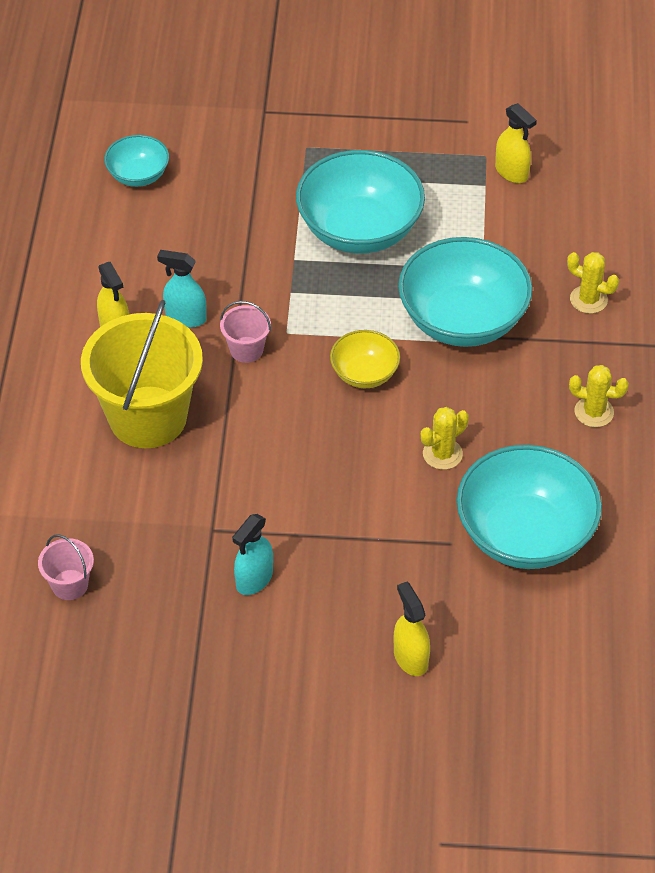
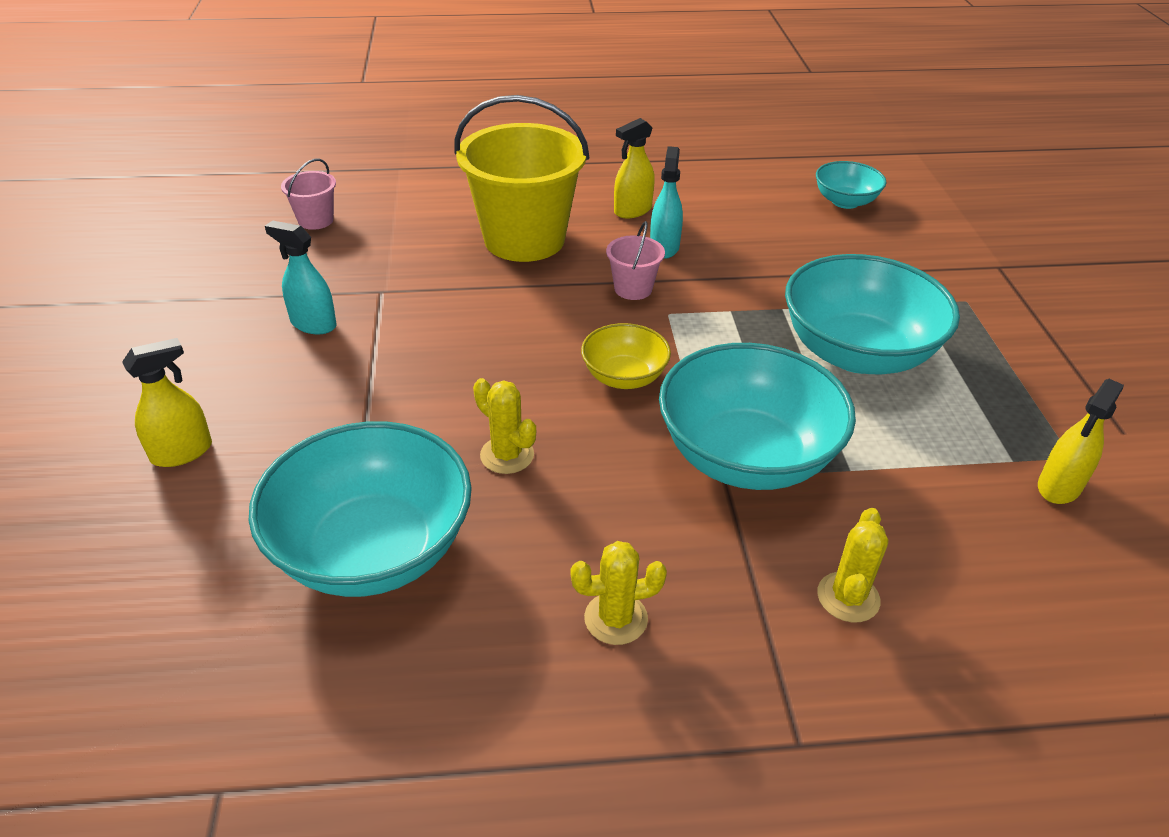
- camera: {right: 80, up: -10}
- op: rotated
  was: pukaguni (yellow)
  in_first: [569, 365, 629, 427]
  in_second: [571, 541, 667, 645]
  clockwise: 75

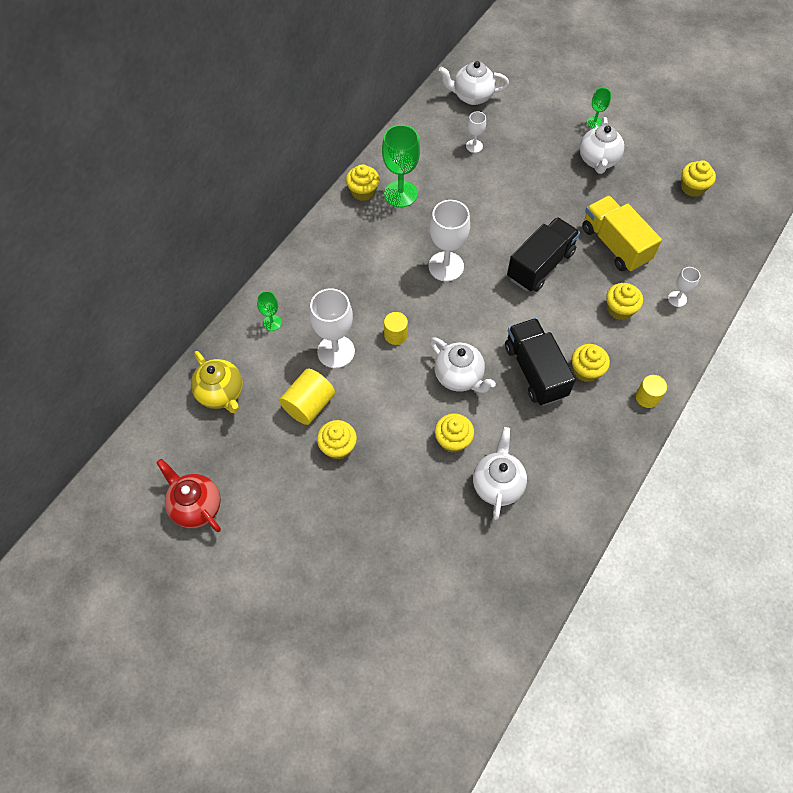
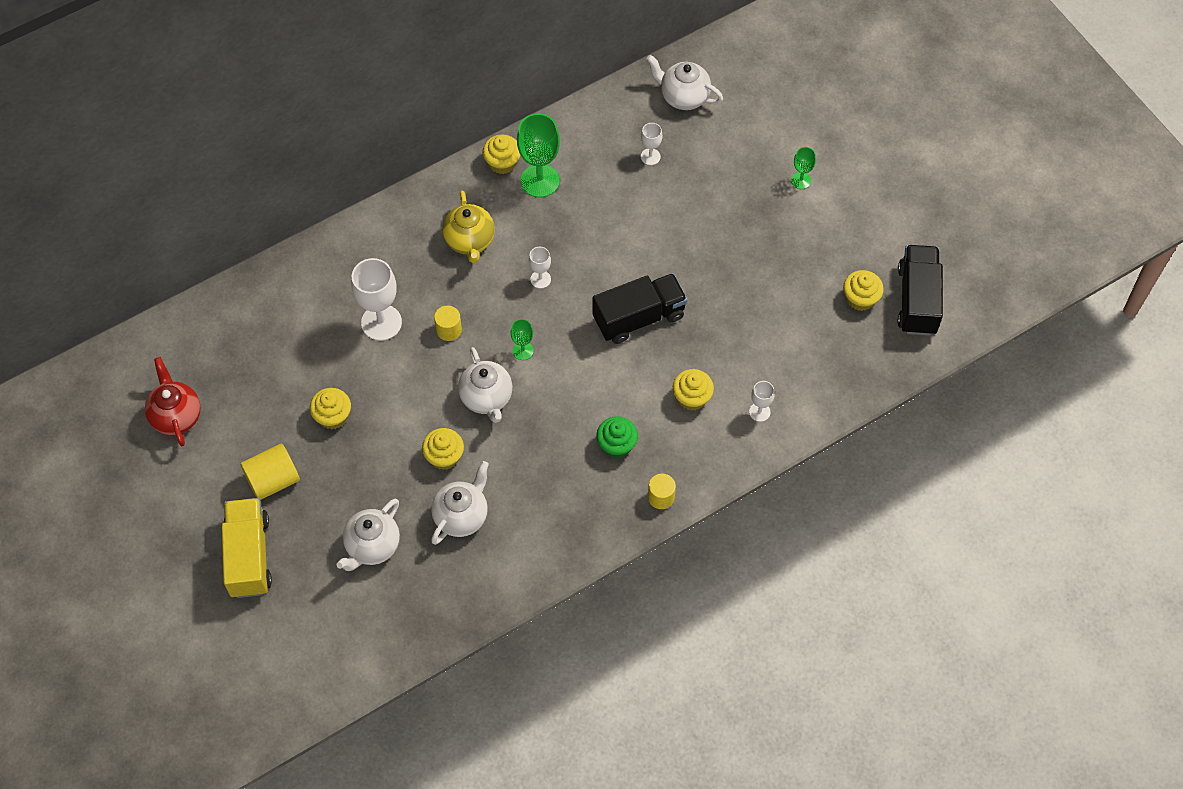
- camera: {right: 25, up: 0}
- op: shifted
  was: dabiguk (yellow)
  in_first: [191, 351, 243, 413]
  in_second: [442, 190, 495, 263]
- op: shifted
  was: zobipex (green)
  in_first: [257, 291, 282, 331]
  in_second: [511, 319, 534, 360]
- op: shifted
  was: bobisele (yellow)
  in_first: [279, 369, 335, 425]
  in_second: [240, 444, 300, 500]
- op: shifted
  was: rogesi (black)
  in_first: [505, 318, 576, 406]
  in_second: [898, 245, 943, 336]
- op: shifted
  was: dabiguk (white)
  in_first: [580, 117, 624, 174]
  in_second: [337, 499, 400, 571]
- op: shifted
  was: rogesi (yellow)
  in_first: [582, 196, 662, 272]
  in_second: [222, 498, 272, 598]
- op: repainted
  was: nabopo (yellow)
  now: nabopo (green)
  in_first: [571, 344, 610, 382]
  in_second: [596, 416, 638, 458]
- op: scaled
  was: zobipex (white)
  in_first: [429, 200, 470, 281]
  in_second: [529, 247, 551, 288]
  ratio: 0.51

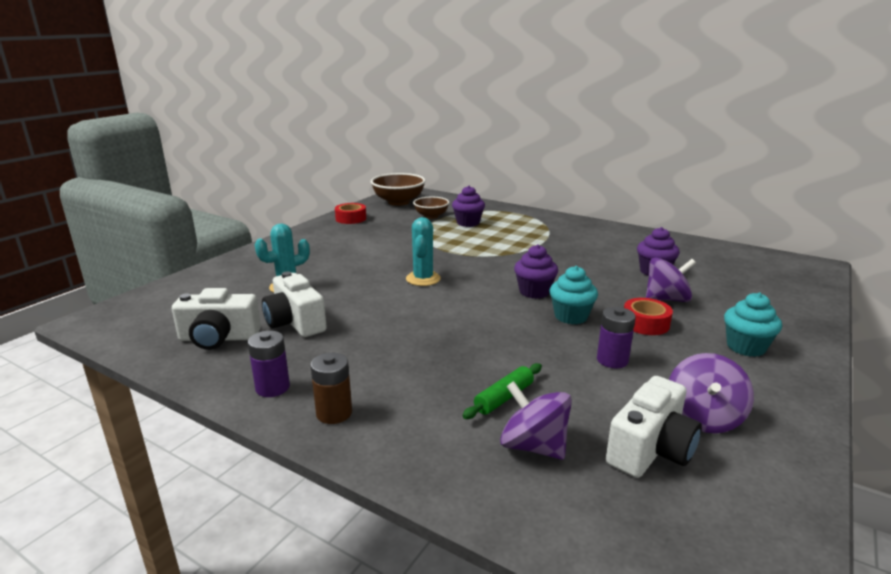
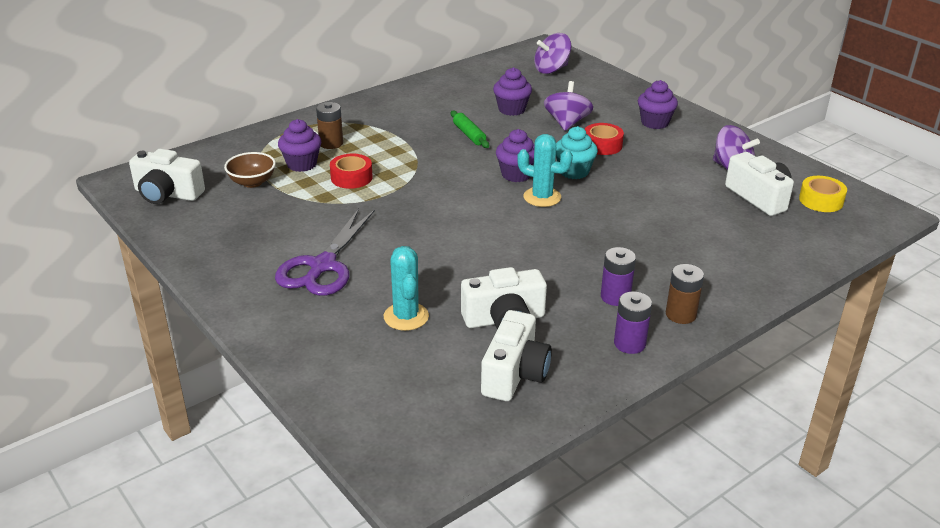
- camera: {right: -70, up: 10}
- op: new
  now: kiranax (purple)
  in_second: [275, 209, 375, 296]
- op: new
  now: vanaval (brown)
  in_second: [316, 102, 343, 149]
- op: new
  now: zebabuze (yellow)
  in_second: [799, 176, 847, 212]
- op: shifted
  was: zebabuze (red)
  in_first: [335, 203, 366, 224]
  in_second: [330, 154, 373, 189]
- op: shifted
  was: pukaguni (turquoise)
  in_first: [406, 217, 441, 286]
  in_second: [517, 134, 573, 207]
- op: shifted
  was: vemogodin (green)
  in_first: [462, 363, 542, 419]
  in_second: [451, 111, 489, 148]
- op: shifted
  was: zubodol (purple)
  in_first: [500, 381, 572, 460]
  in_second: [534, 33, 571, 74]
- op: shifted
  was: vanaval (purple)
  in_first: [597, 307, 636, 368]
  in_second: [601, 247, 636, 306]
- op: swapped
  was: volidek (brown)
  now: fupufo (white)
  in_first: [371, 173, 426, 206]
  in_second: [129, 149, 205, 204]
- op: repainted
  was: nabopo (turquoise)
  now: nabopo (purple)
  in_first: [724, 292, 782, 357]
  in_second: [638, 80, 678, 129]

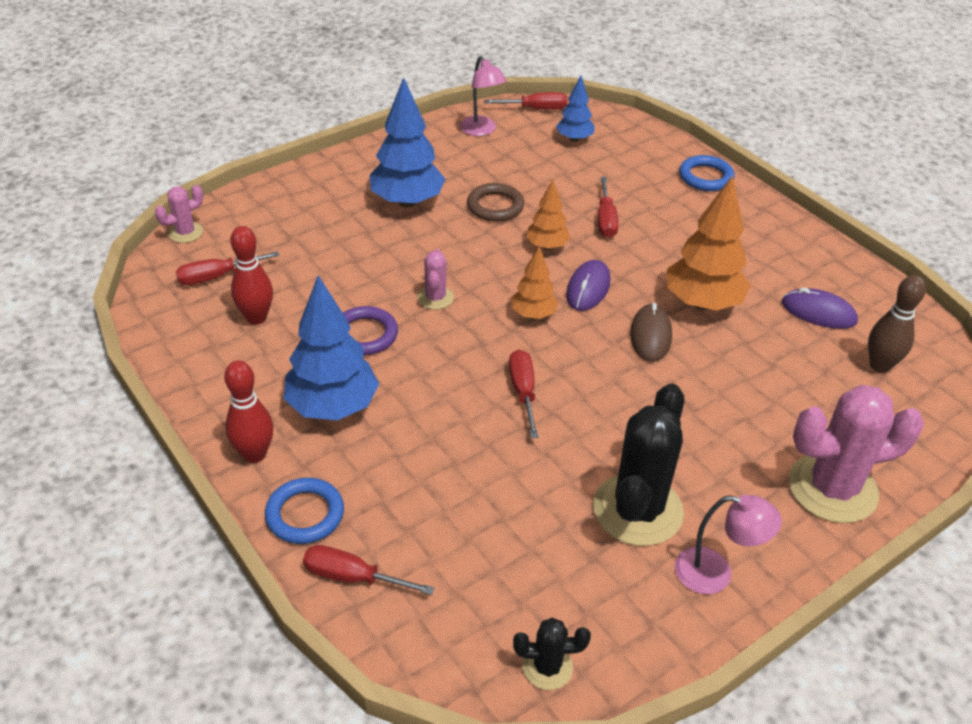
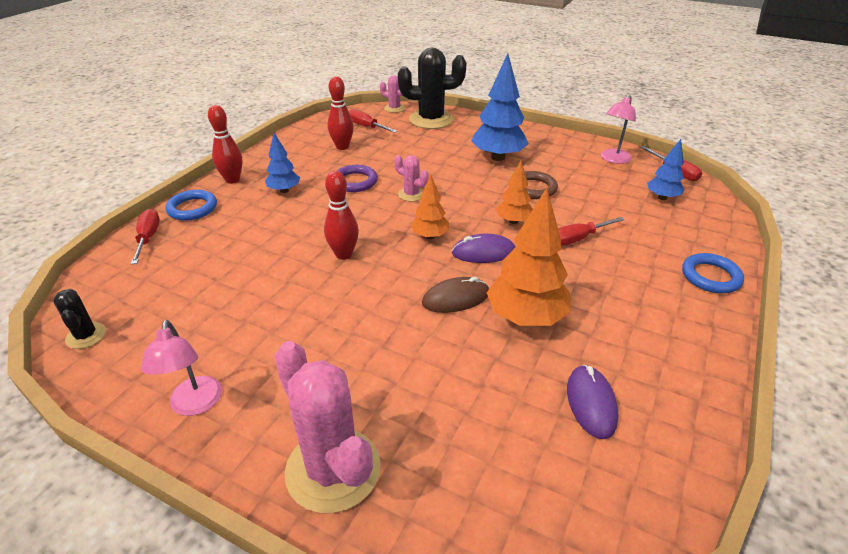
- camera: {right: 65, up: -5}
- op: gone
  was: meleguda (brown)
  in_first: [868, 275, 926, 373]
- op: shifted
  was: pukaguni (black)
  in_first: [593, 383, 685, 546]
  in_second: [398, 47, 467, 129]
- op: swapped
  was: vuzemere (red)
  now: meleguda (red)
  in_first: [509, 350, 539, 438]
  in_second: [324, 171, 359, 260]
- op: rotated
  was: pukaguni (pink)
  in_first: [417, 249, 454, 310]
  in_second: [394, 155, 429, 202]
  clockwise: 60
- op: scaled
  was: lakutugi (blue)
  in_first: [283, 275, 379, 421]
  in_second: [265, 133, 300, 193]
  ratio: 0.56

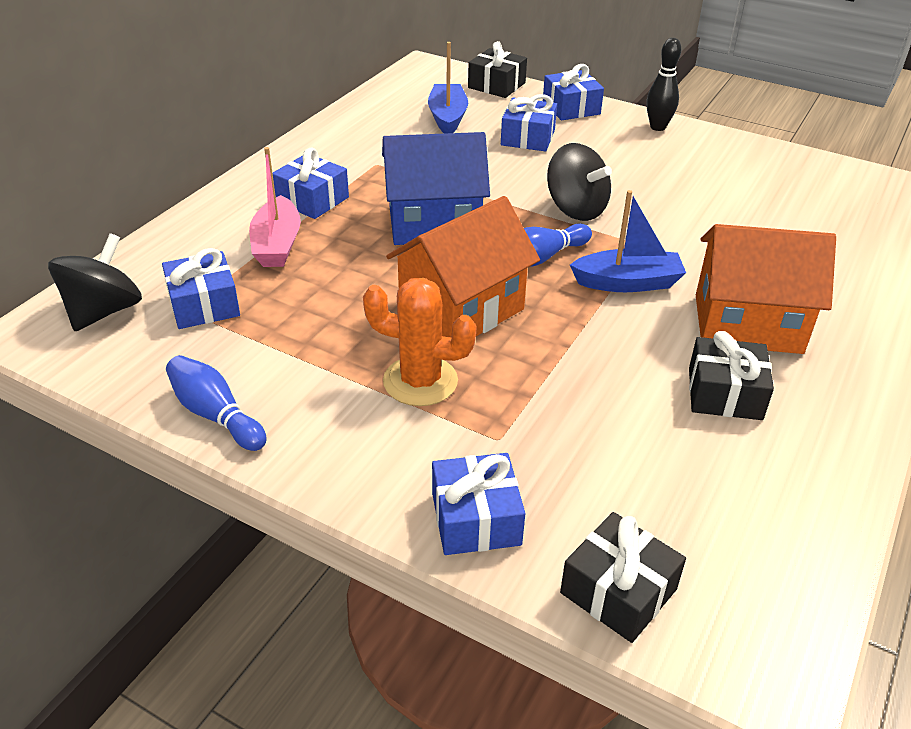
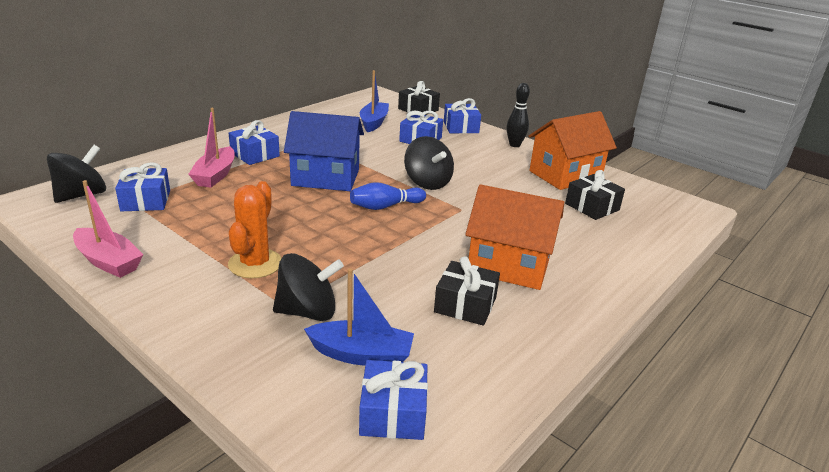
- camera: {right: 10, up: -10}
- op: new
  now: zubodol (black)
  in_second: [273, 253, 344, 321]
- op: shifted
  was: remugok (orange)
  in_first: [386, 196, 540, 338]
  in_second: [528, 111, 617, 190]
- op: shifted
  was: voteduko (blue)
  in_first: [432, 453, 525, 555]
  in_second: [359, 360, 428, 440]
- op: shifted
  was: voteduko (black)
  in_first: [560, 512, 686, 643]
  in_second: [565, 170, 625, 220]
- op: shifted
  was: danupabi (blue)
  in_first: [570, 190, 686, 292]
  in_second: [304, 268, 414, 366]
- op: swapped
  was: meleguda (blue)
  now: danupabi (pink)
  in_first: [166, 355, 267, 451]
  in_second: [73, 180, 143, 278]
- op: rotated
  was: pukaguni (orange)
  in_first: [363, 278, 477, 406]
  in_second: [228, 181, 282, 278]
  clockwise: 75

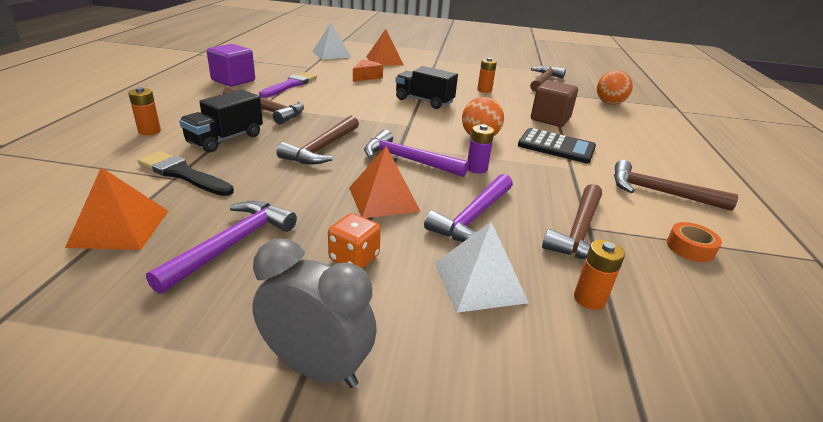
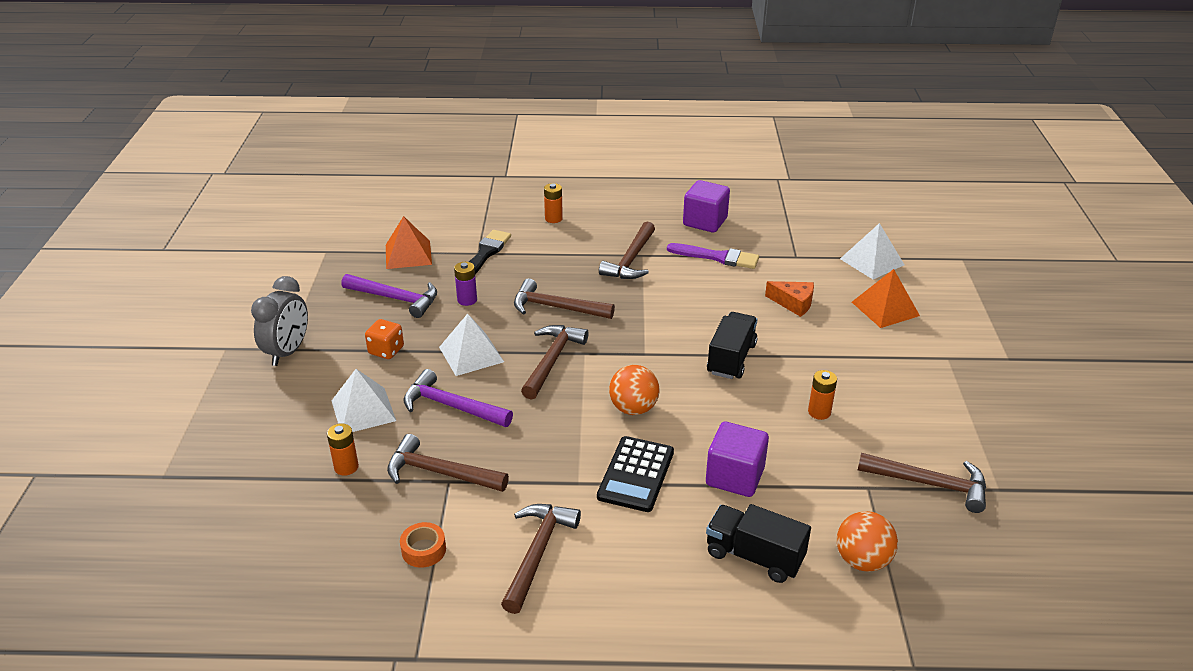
- camera: {right: 85, up: 5}
- op: shifted
  was: rogesi (black)
  in_first: [179, 89, 263, 153]
  in_second: [706, 504, 811, 583]
- op: shifted
  was: vanaval (purple)
  in_first: [467, 124, 494, 174]
  in_second: [454, 262, 477, 306]
- op: repainted
  was: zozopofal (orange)
  now: zozopofal (white)
  in_first: [349, 146, 421, 218]
  in_second: [439, 313, 504, 376]
- op: repainted
  was: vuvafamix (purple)
  now: vuvafamix (brown)
  in_first: [364, 130, 469, 177]
  in_second: [521, 325, 588, 400]
- op: repainted
  was: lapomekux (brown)
  now: lapomekux (purple)
  in_first: [531, 80, 578, 127]
  in_second: [706, 422, 769, 497]

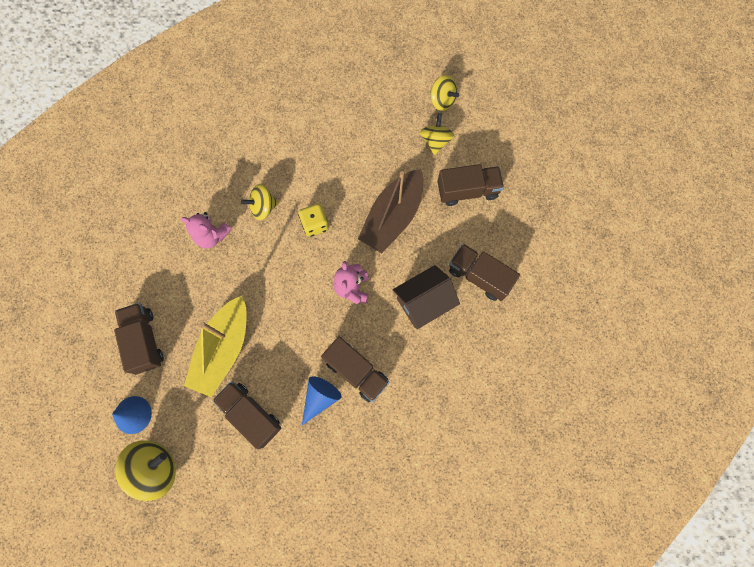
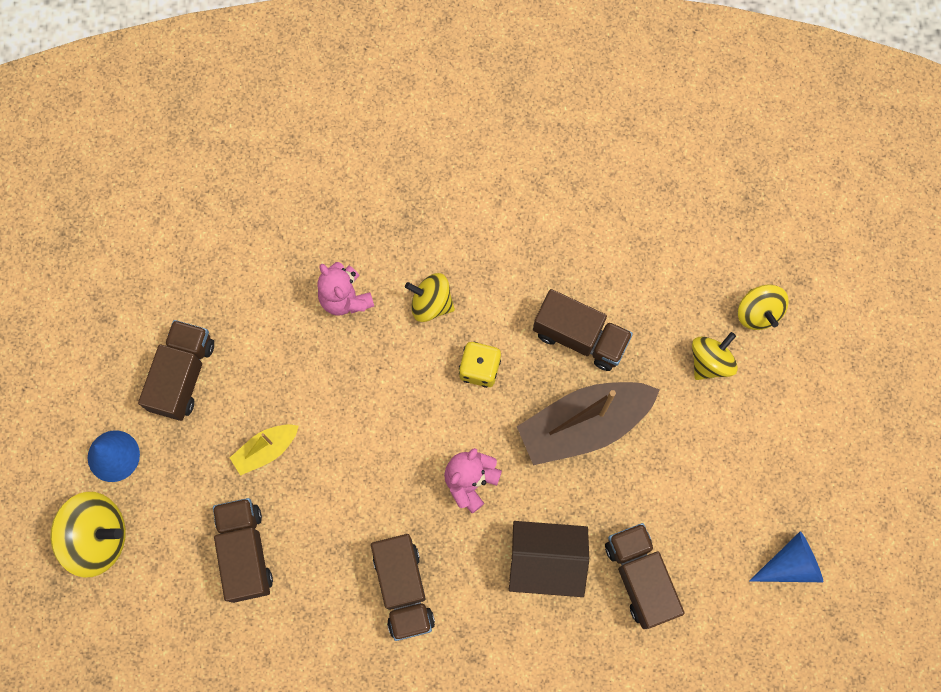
- camera: {right: 35, up: 0}
- op: shifted
  was: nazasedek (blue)
  in_first: [302, 376, 342, 425]
  in_second: [749, 531, 823, 582]
- op: shifted
  was: rogesi (brown)
  in_first: [437, 164, 504, 206]
  in_second: [533, 289, 633, 371]
- op: scaled
  was: danupabi (yellow)
  in_first: [184, 296, 247, 397]
  in_second: [230, 424, 298, 476]
  ratio: 0.51

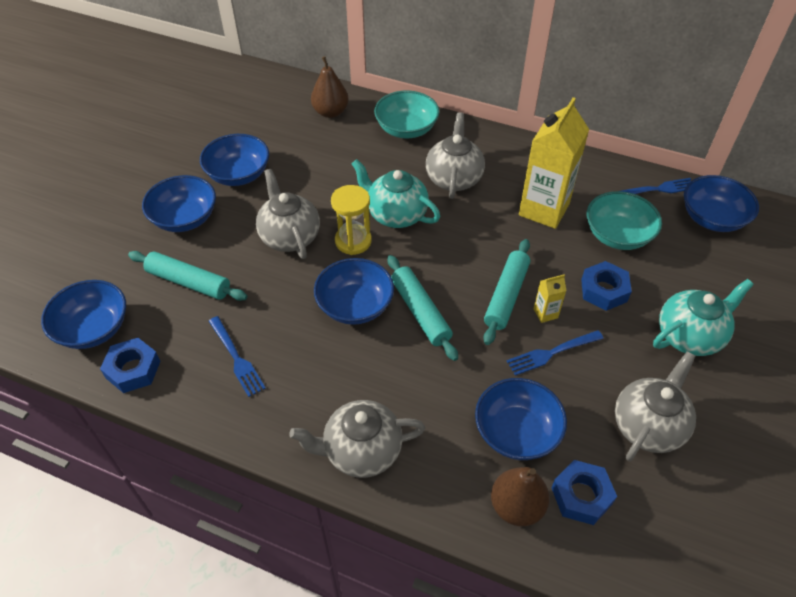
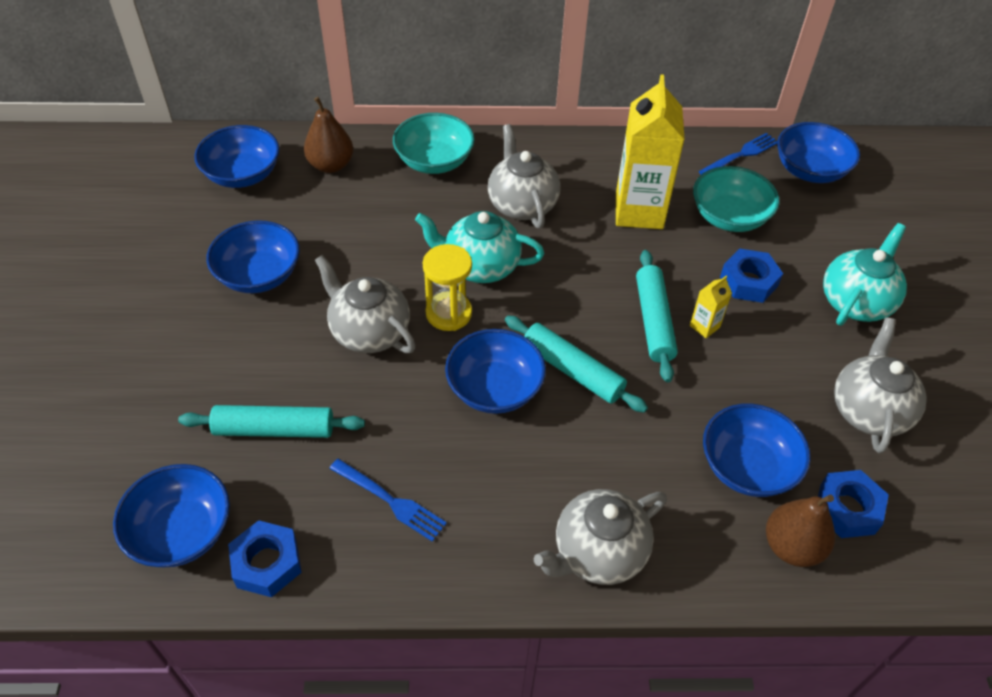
- camera: {right: -25, up: 0}
- op: gone
  was: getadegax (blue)
  in_first: [507, 330, 604, 376]
- op: shifted
  was: volidek (blue)
  in_first: [142, 175, 216, 232]
  in_second: [194, 125, 280, 188]

